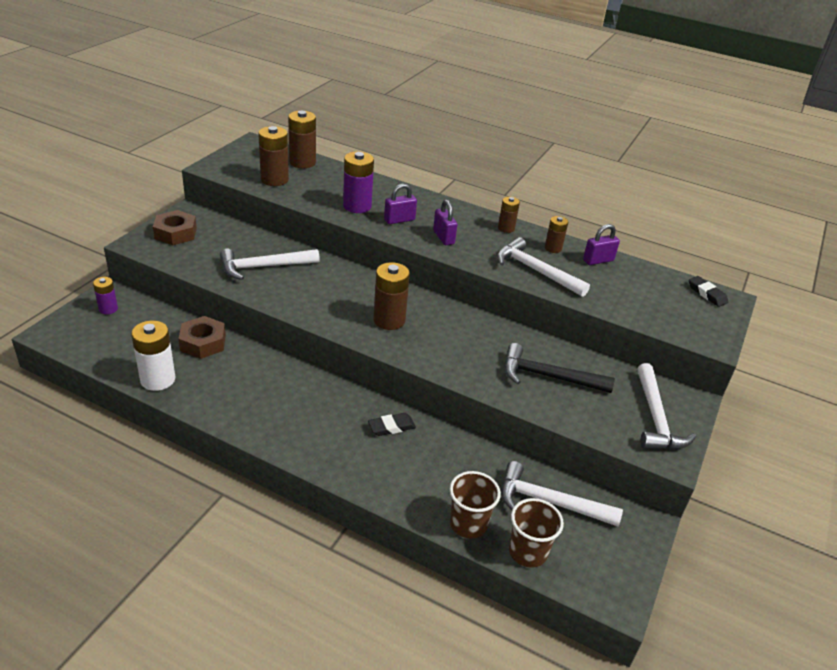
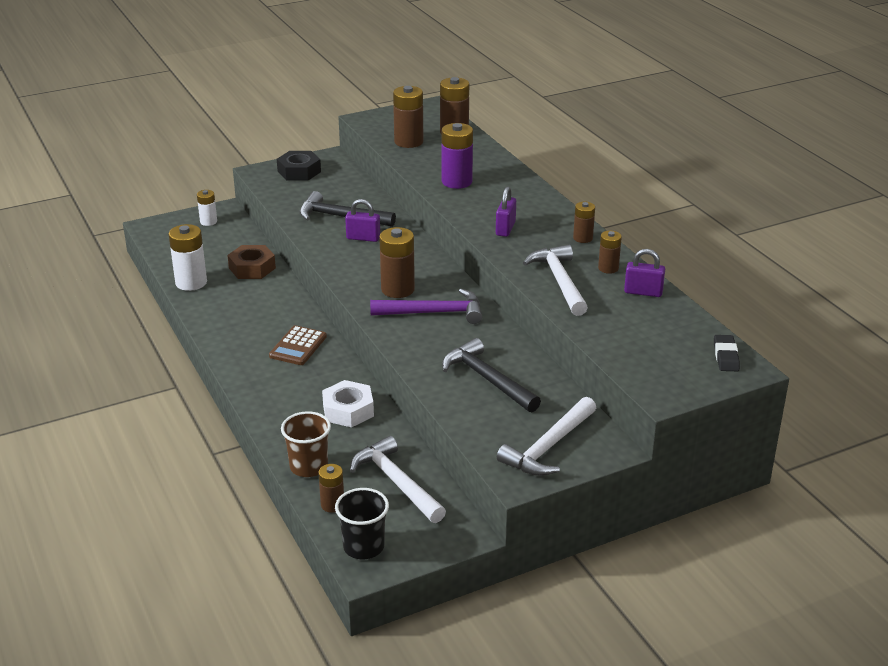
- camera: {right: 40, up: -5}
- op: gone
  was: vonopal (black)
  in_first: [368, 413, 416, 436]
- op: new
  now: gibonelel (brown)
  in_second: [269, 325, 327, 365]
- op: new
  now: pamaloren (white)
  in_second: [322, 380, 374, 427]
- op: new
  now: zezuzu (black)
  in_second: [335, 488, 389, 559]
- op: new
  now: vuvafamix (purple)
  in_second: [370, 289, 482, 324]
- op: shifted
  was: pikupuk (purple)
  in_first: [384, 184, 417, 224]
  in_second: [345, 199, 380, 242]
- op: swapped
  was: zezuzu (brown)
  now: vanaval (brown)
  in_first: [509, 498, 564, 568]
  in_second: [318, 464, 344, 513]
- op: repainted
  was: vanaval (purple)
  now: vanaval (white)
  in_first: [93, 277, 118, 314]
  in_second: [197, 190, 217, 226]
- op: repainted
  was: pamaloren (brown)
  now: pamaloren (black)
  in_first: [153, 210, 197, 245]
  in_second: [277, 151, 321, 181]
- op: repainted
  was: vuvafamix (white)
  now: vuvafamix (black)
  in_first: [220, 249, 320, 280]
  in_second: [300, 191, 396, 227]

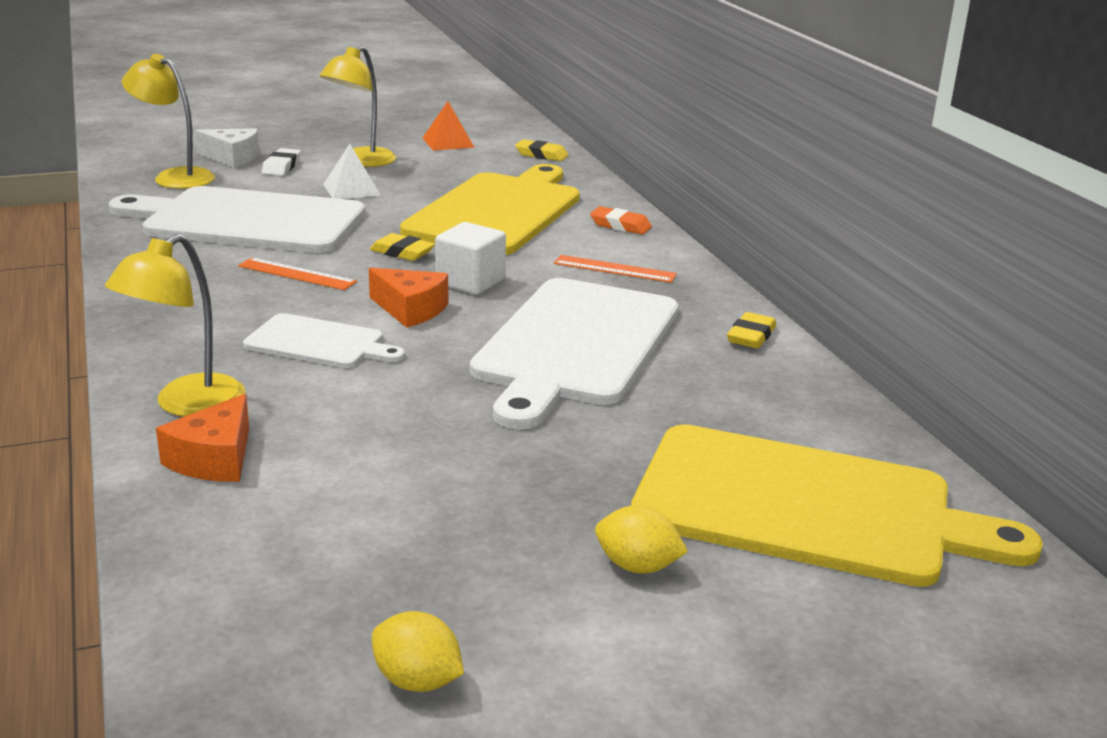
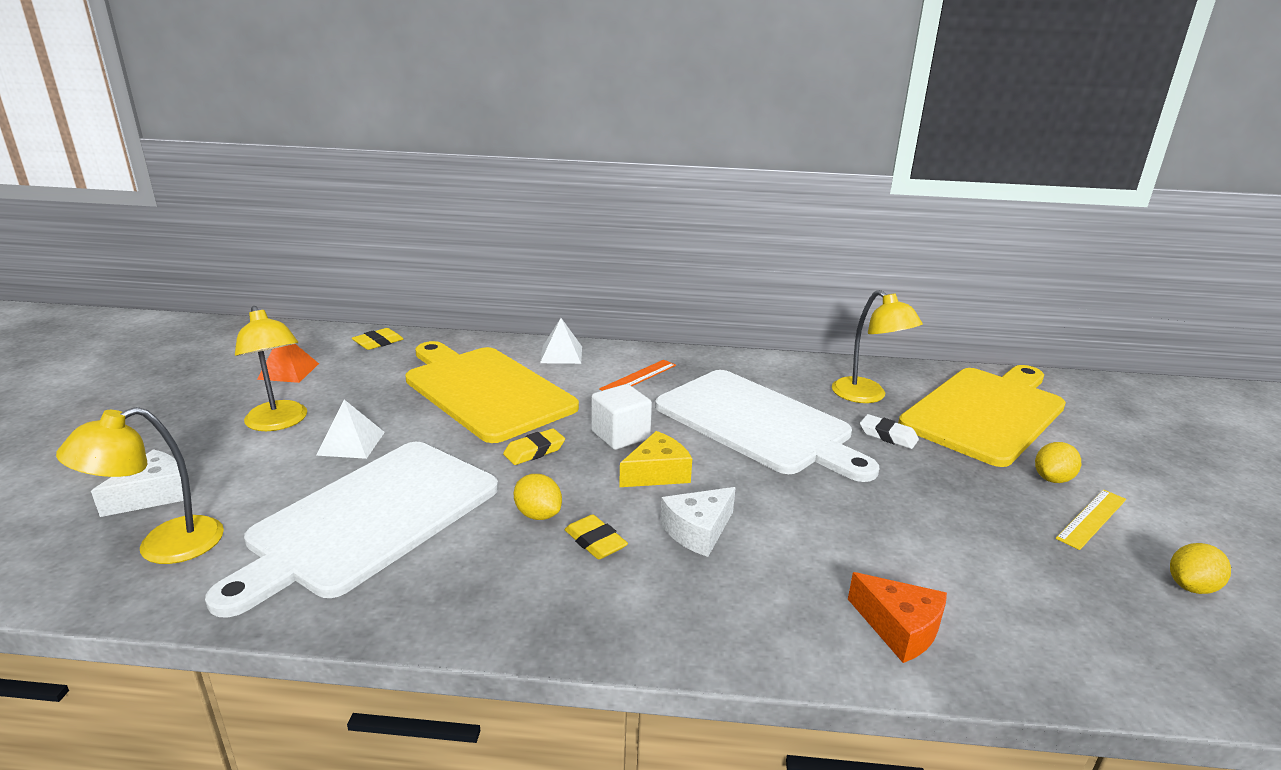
- camera: {right: -65, up: 0}
- op: new
  now: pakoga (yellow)
  in_second: [1056, 490, 1126, 550]
- op: shifted
  was: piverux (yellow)
  in_first: [105, 234, 246, 417]
  in_second: [832, 290, 923, 403]
- op: shifted
  was: vonopal (white)
  in_first: [262, 148, 301, 176]
  in_second: [860, 414, 919, 449]
- op: shifted
  was: vonopal (yellow)
  in_first: [727, 312, 776, 348]
  in_second: [565, 514, 628, 560]
- op: swapped
  was: pakoga (orange)
  now: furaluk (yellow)
  in_first: [238, 257, 357, 290]
  in_second: [514, 474, 562, 520]
- op: swapped
  was: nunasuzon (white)
  now: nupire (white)
  in_first: [243, 313, 405, 368]
  in_second: [660, 487, 736, 557]
- op: swapped
  was: vonopal (orange)
  now: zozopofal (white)
  in_first: [590, 206, 652, 235]
  in_second: [540, 318, 582, 364]
- op: repainted
  was: nupire (orange)
  now: nupire (yellow)
  in_first: [369, 268, 448, 328]
  in_second: [619, 431, 692, 487]

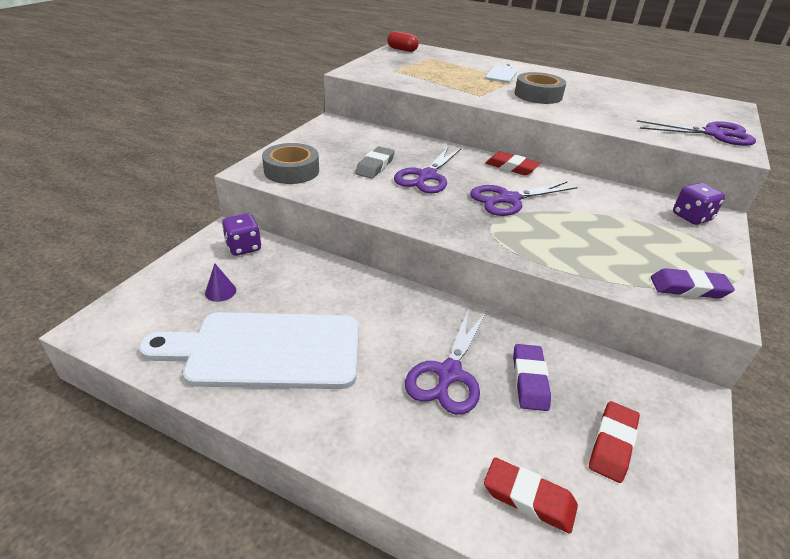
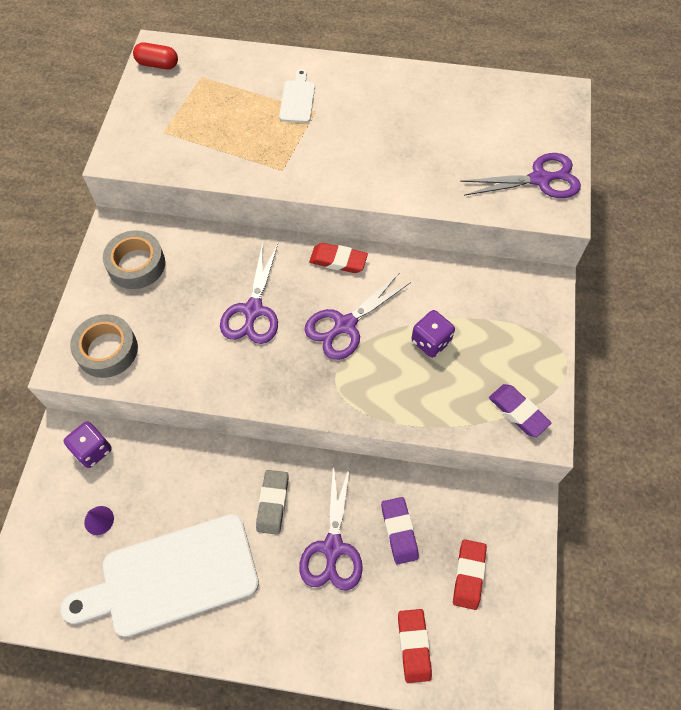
- camera: {right: -15, up: 25}
- op: shifted
  was: vonopal (grey)
  in_first: [355, 146, 395, 178]
  in_second: [256, 470, 289, 535]
- op: shifted
  was: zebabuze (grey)
  in_first: [515, 72, 566, 104]
  in_second: [103, 230, 165, 289]
- op: shifted
  was: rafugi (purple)
  in_first: [673, 183, 725, 225]
  in_second: [411, 310, 455, 358]
- op: rotated
  was: vonopal (red)
  in_first: [484, 457, 578, 534]
  in_second: [398, 609, 432, 683]
  clockwise: 75
- op: rotated
  was: vonopal (purple)
  in_first: [651, 268, 735, 298]
  in_second: [489, 384, 552, 437]
  clockwise: 60

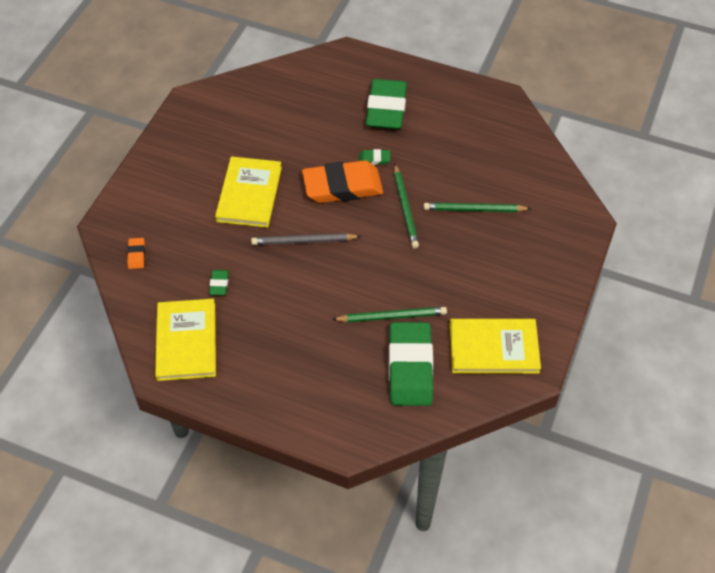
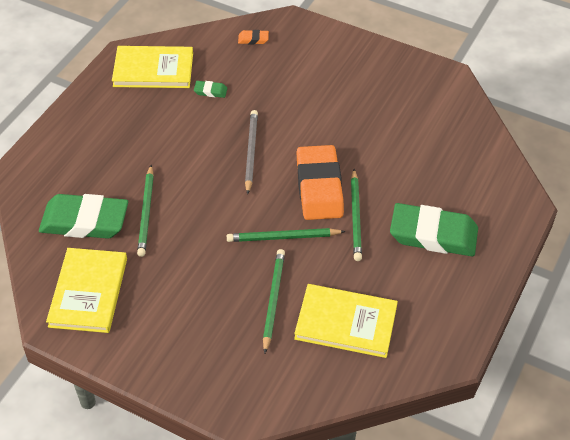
- camera: {right: 95, up: -5}
- op: shifted
  was: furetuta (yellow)
  in_first: [215, 156, 282, 228]
  in_second: [294, 284, 398, 358]
- op: swapped
  was: vonopal (green)
  now: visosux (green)
  in_first: [359, 149, 390, 165]
  in_second: [351, 169, 362, 261]

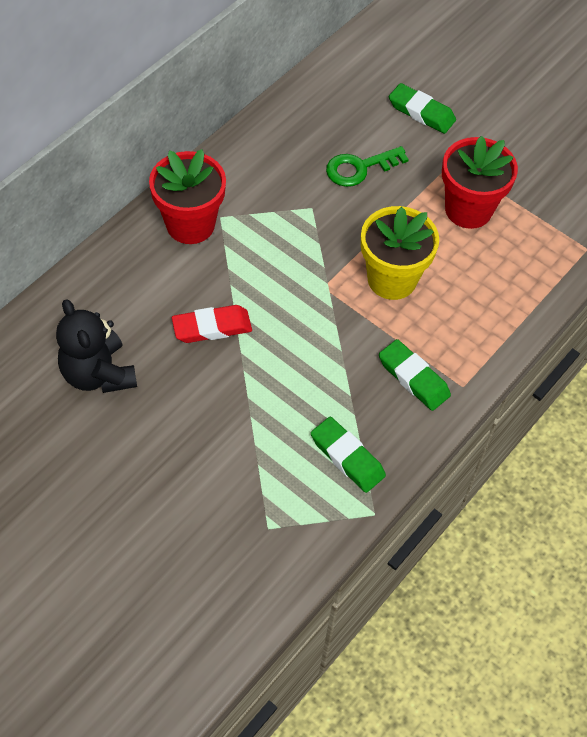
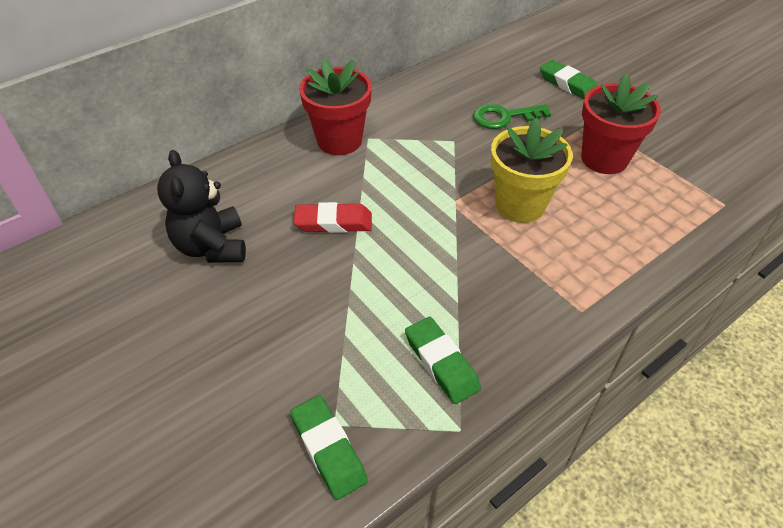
- camera: {right: 15, up: -10}
- op: shifted
  was: vonopal (green)
  in_first: [379, 339, 451, 411]
  in_second: [290, 395, 368, 500]

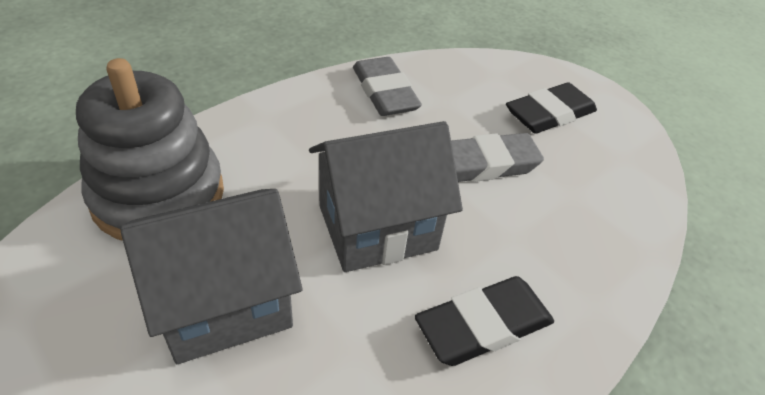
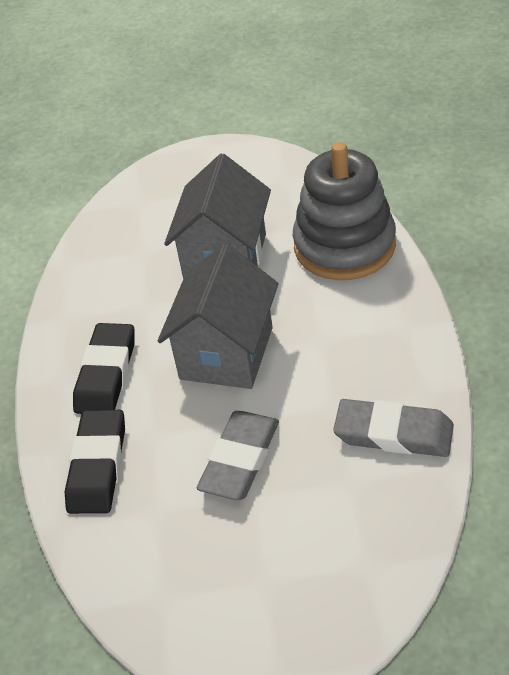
- camera: {right: 135, up: 0}
- op: shifted
  was: vonopal (black)
  in_first: [506, 82, 597, 134]
  in_second: [65, 410, 125, 514]

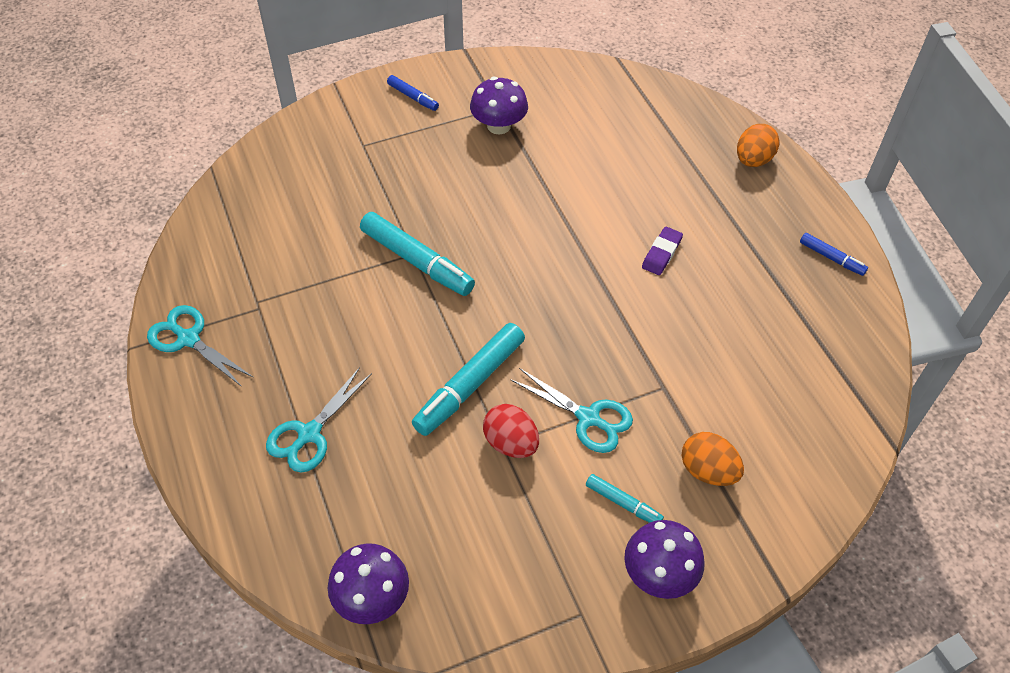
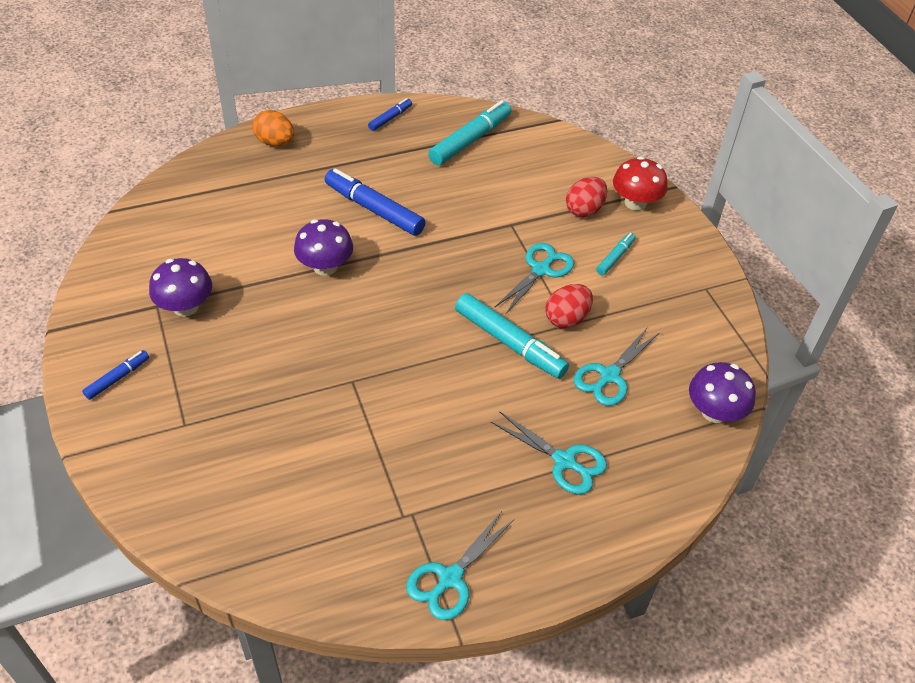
- camera: {right: -90, up: -5}
- op: new
  now: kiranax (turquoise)
  in_second: [573, 327, 659, 406]
- op: new
  now: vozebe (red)
  in_second: [613, 156, 668, 211]
- op: shifted
  was: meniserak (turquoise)
  in_first: [360, 212, 475, 296]
  in_second: [428, 100, 511, 165]
- op: shifted
  was: vozebe (purple)
  in_first: [624, 520, 705, 599]
  in_second: [294, 219, 353, 276]
- op: swapped
  was: vonopal (purple)
  now: meniserak (blue)
  in_first: [642, 227, 683, 275]
  in_second: [325, 168, 426, 236]
- op: repainted
  was: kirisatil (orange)
  now: kirisatil (red)
  in_first: [682, 432, 744, 486]
  in_second: [566, 177, 607, 217]

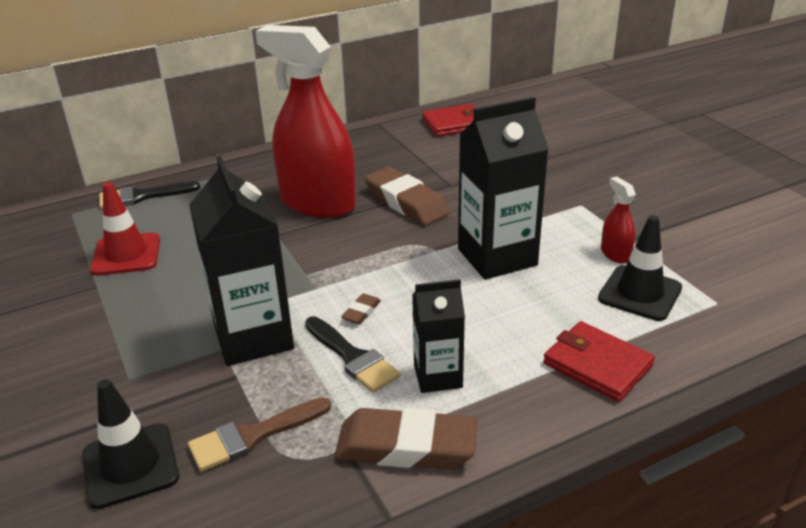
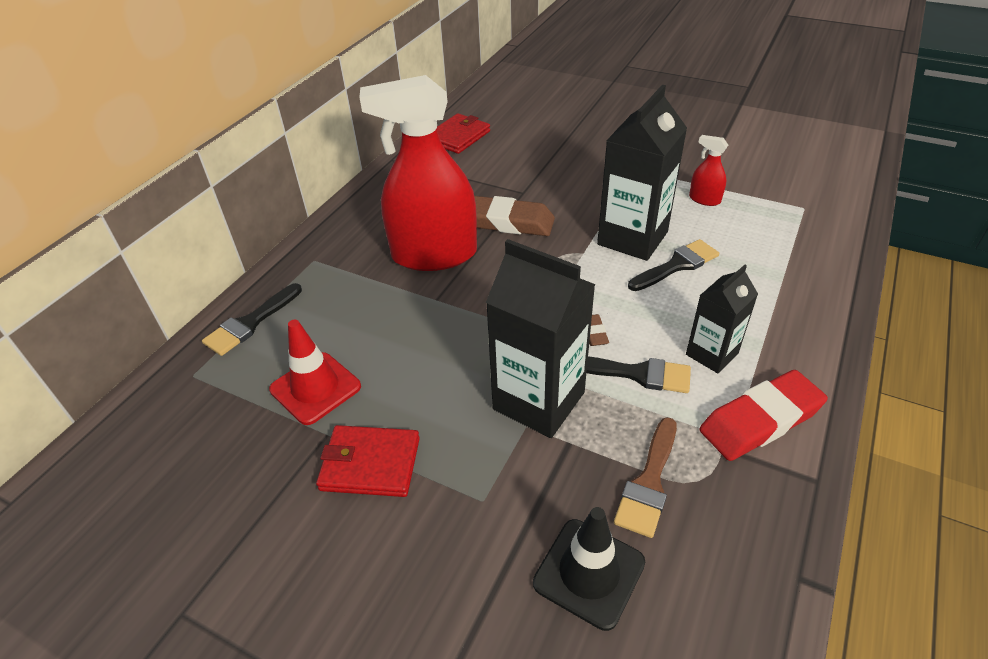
- camera: {right: -35, up: 10}
- op: gone
  was: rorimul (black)
  in_first: [598, 215, 682, 321]
- op: new
  now: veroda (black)
  in_second: [628, 239, 719, 291]
- op: shifted
  was: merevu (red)
  in_first: [543, 321, 655, 402]
  in_second: [316, 425, 420, 497]
- op: repainted
  was: vonopal (brown)
  now: vonopal (red)
  in_first: [334, 408, 477, 469]
  in_second: [700, 370, 828, 461]

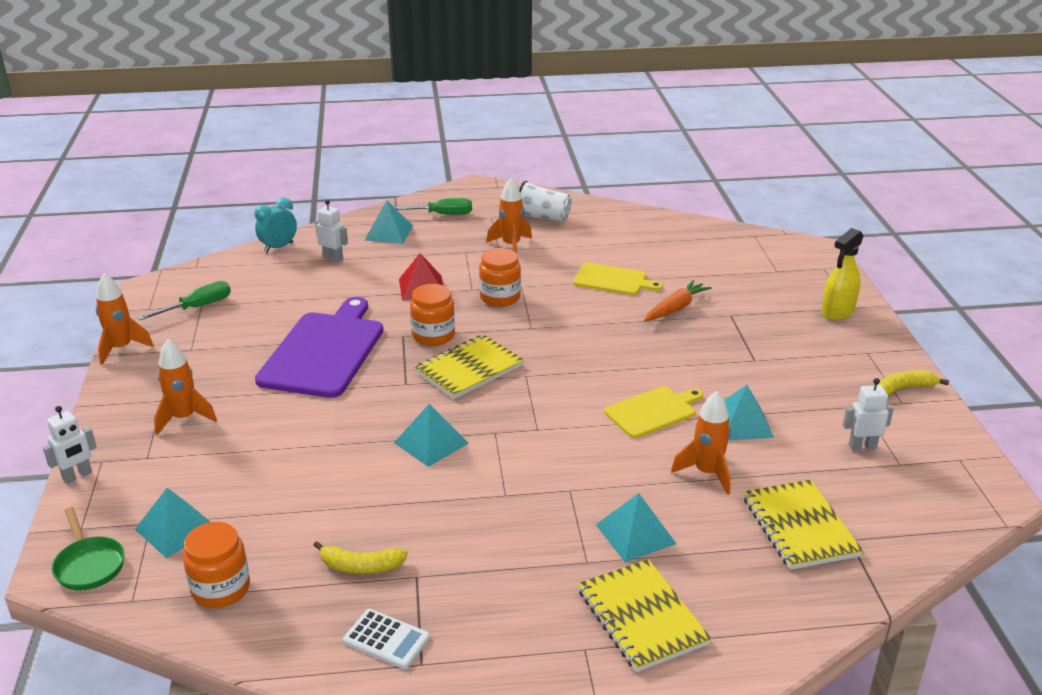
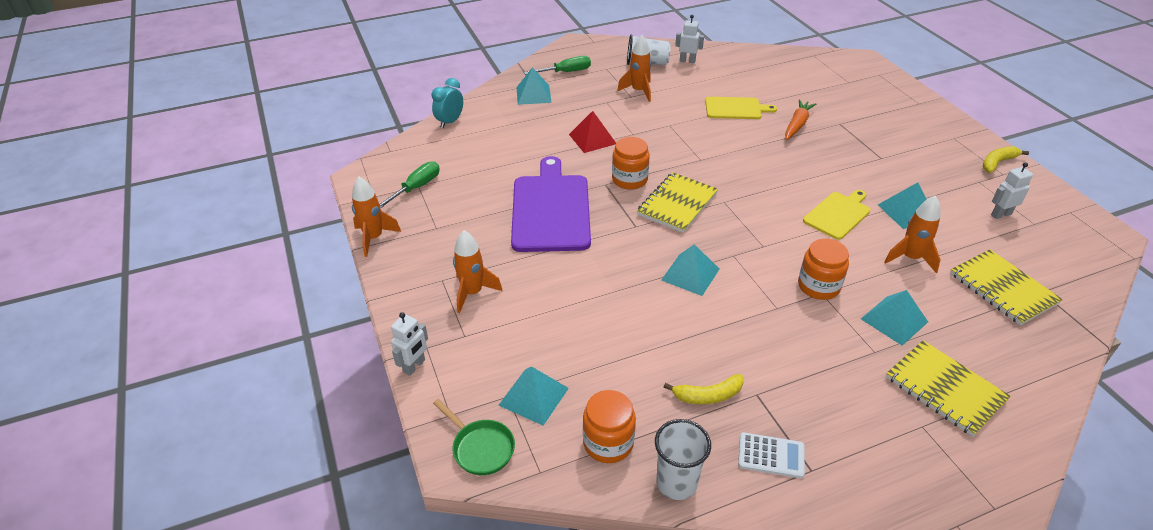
- camera: {right: -15, up: 10}
- op: gone
  was: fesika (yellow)
  in_first: [821, 228, 863, 320]
- op: new
  now: zezuzu (white)
  in_second: [655, 419, 711, 500]
- op: shifted
  was: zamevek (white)
  in_first: [315, 200, 348, 262]
  in_second: [675, 15, 704, 63]
- op: shifted
  was: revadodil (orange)
  in_first: [479, 248, 521, 307]
  in_second: [798, 239, 849, 300]

